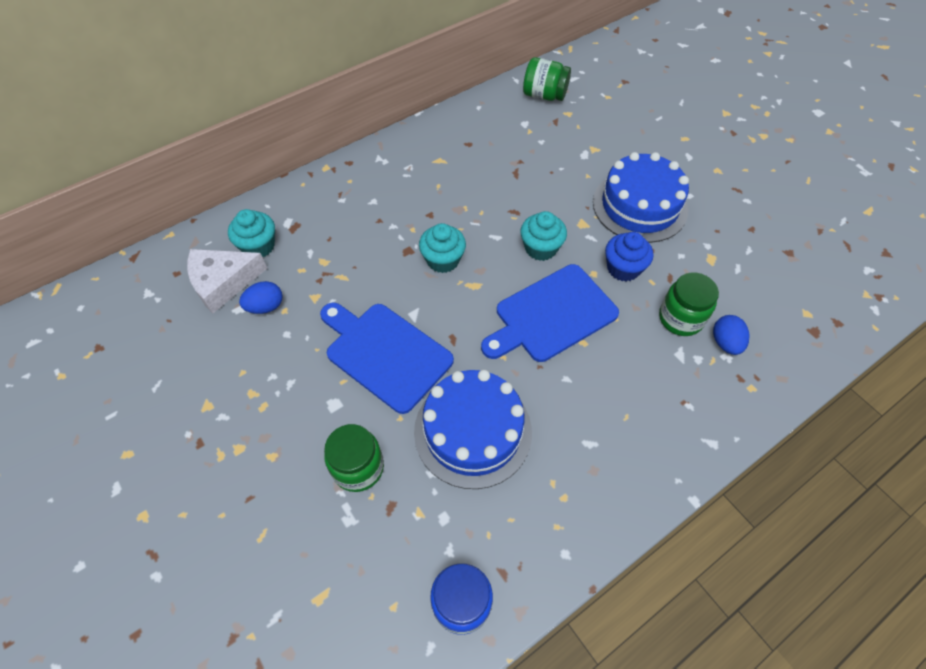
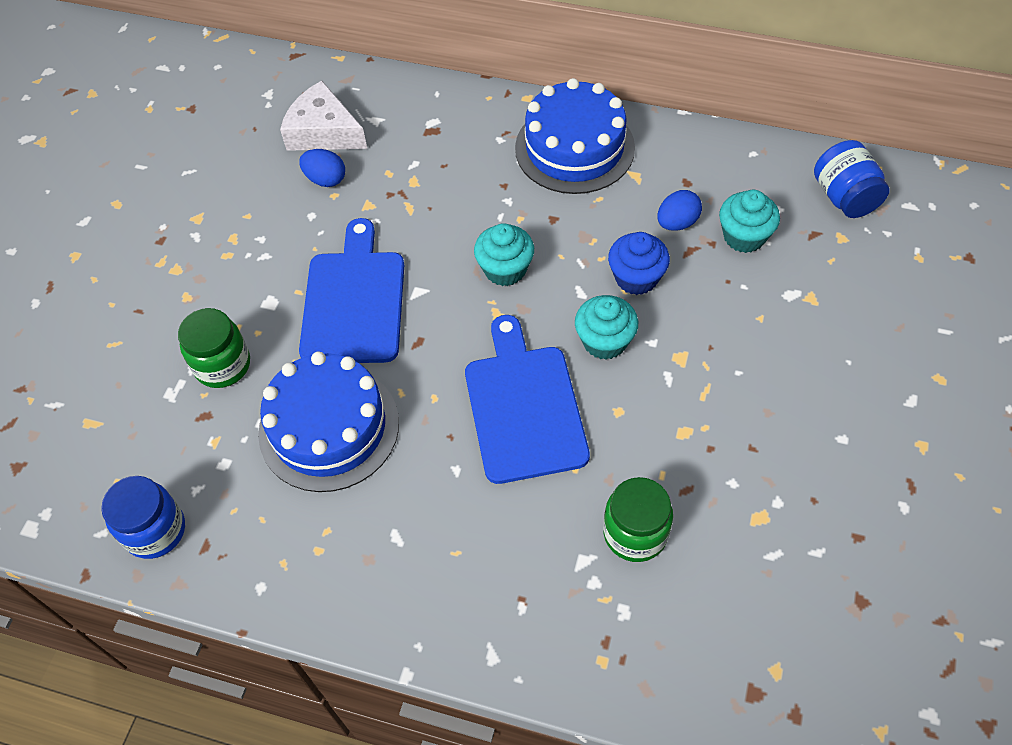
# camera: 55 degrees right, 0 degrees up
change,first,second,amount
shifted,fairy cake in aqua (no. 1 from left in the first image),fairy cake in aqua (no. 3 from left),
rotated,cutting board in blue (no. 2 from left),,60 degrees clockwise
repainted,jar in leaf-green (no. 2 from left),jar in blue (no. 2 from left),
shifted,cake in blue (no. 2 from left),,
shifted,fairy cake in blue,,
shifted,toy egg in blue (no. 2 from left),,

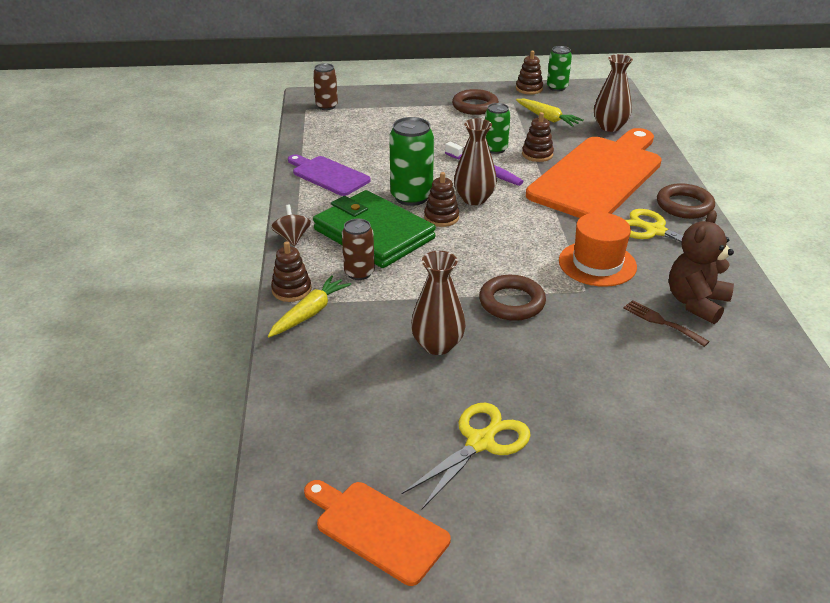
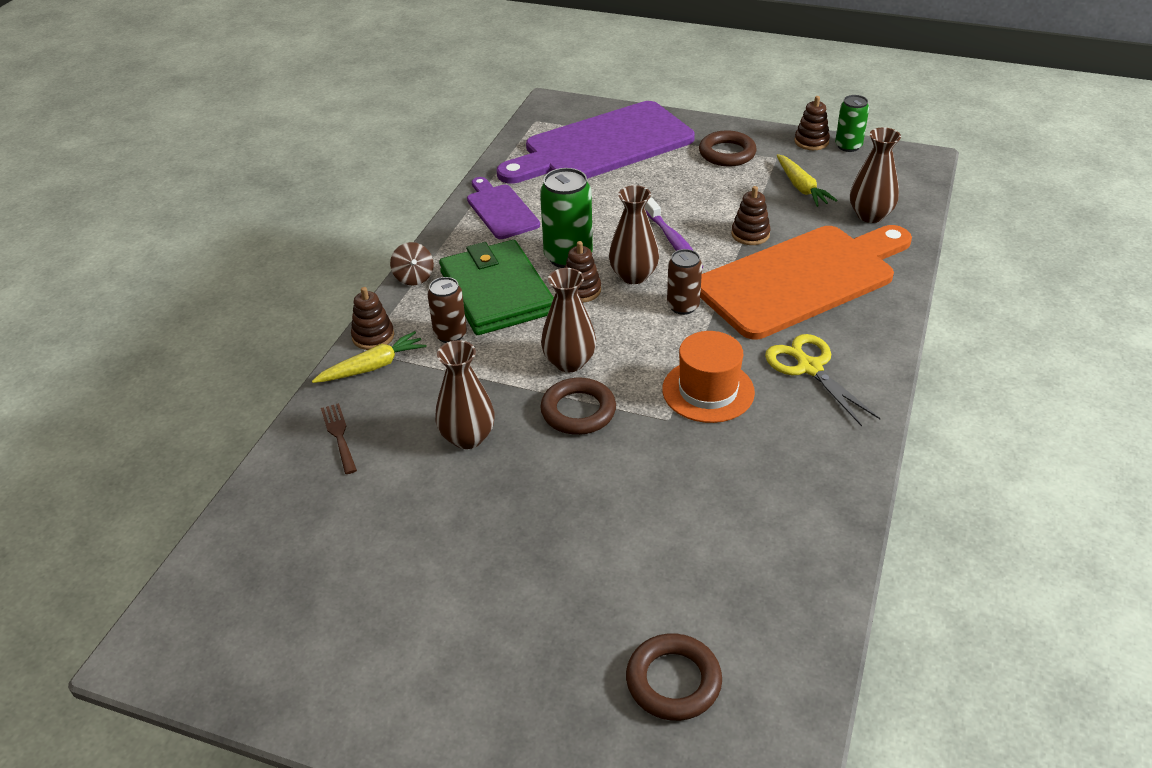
# camera: 25 degrees right, 5 degrees up
change,first,second,amount
rotated,toy top in dark brown,,150 degrees clockwise
gone,cutting board in orange-coloured (no. 1 from left),,
shifted,tin in dark brown (no. 1 from left in the first image),tin in dark brown (no. 2 from left),
gone,scissors in bright yellow (no. 1 from left),,
gone,tin in leaf-green (no. 2 from left),,
shifted,dinner fork in dark brown,,
shifted,hoop in dark brown (no. 3 from left in the first image),hoop in dark brown (no. 2 from left),
gone,teddy bear in dark brown,,
new,,cutting board in purple (no. 2 from left),
new,,flower vase in dark brown (no. 2 from left),

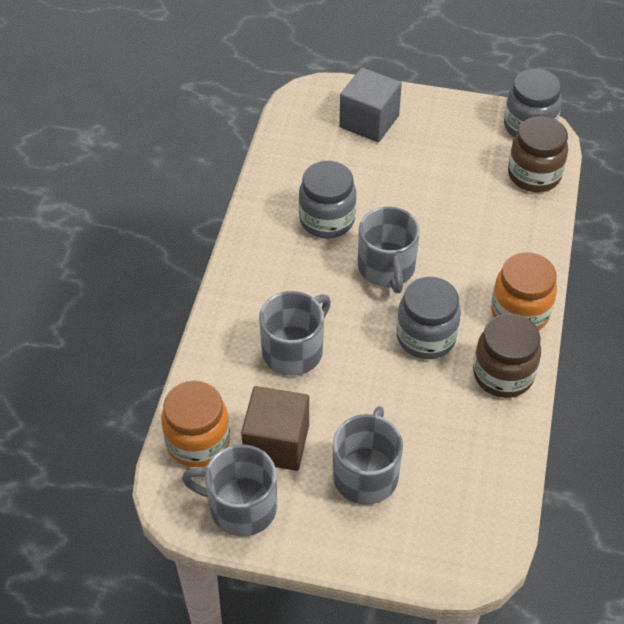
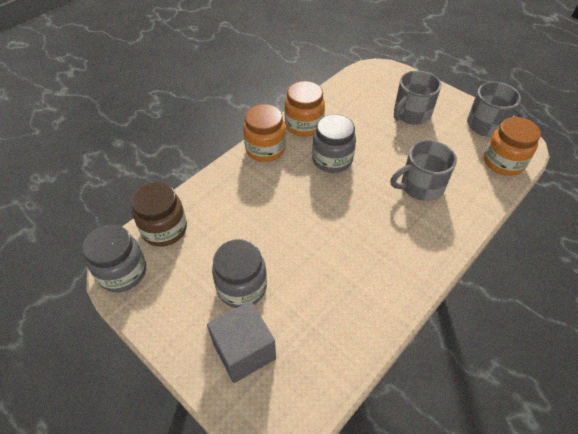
# camera: 150 degrees left, 0 degrees up
change,first,second,amount
gone,block in dark brown,,
shifted,jar in grey (no. 1 from left in the first image),jar in grey (no. 2 from left),
gone,coffee mug in grey (no. 4 from left),,
repainted,jar in dark brown (no. 1 from left),jar in orange-coloured (no. 2 from left),

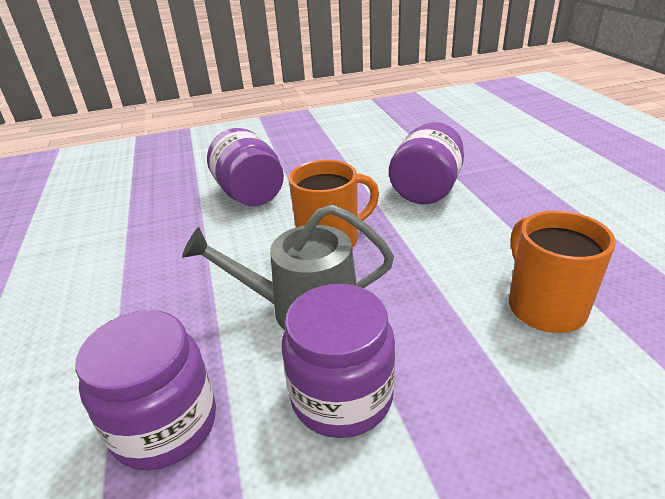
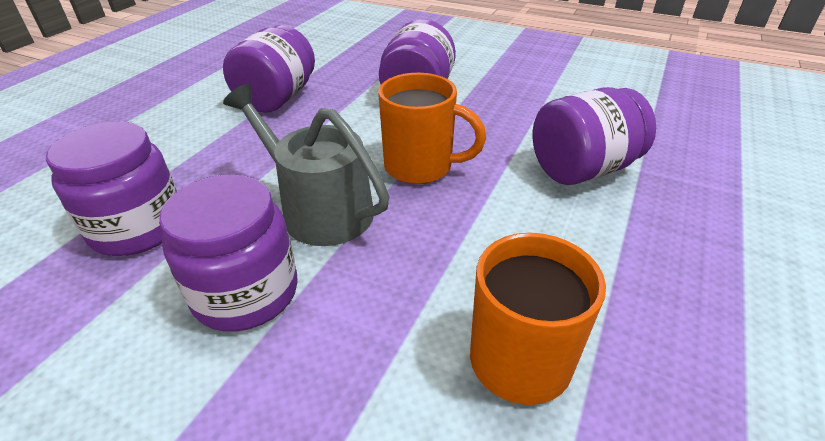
# camera: 40 degrees right, 5 degrees up
change,first,second,amount
new,,jar in purple (no. 3 from left),

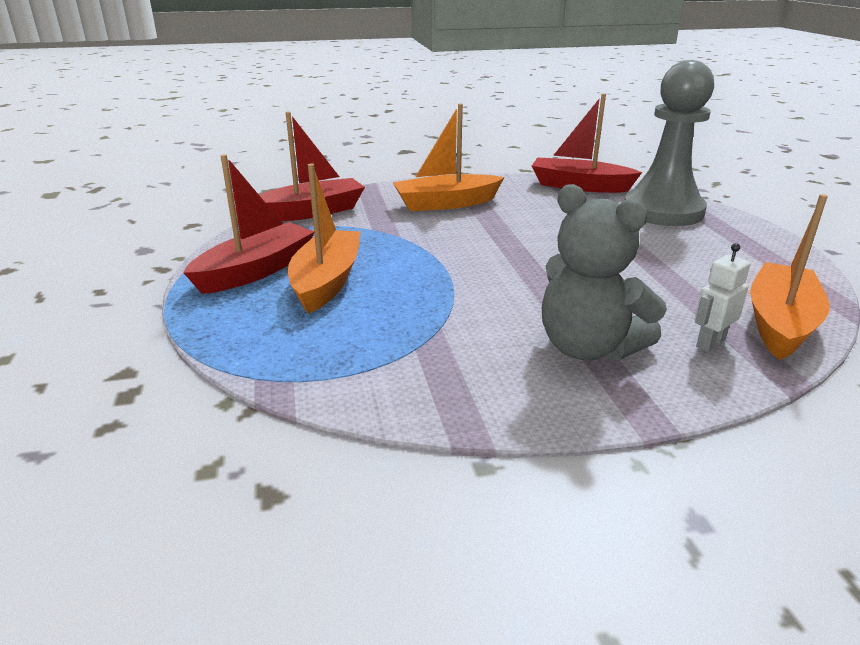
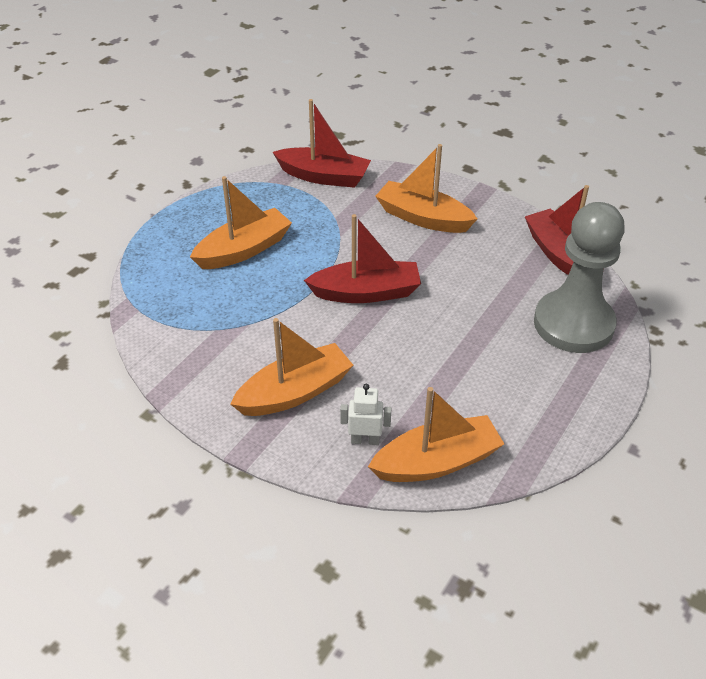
# camera: 45 degrees right, 15 degrees up
change,first,second,amount
shifted,sailboat in red (no. 1 from left in the first image),sailboat in red (no. 2 from left),
swapped,teddy bear in grey,sailboat in orange-coloured (no. 2 from left),

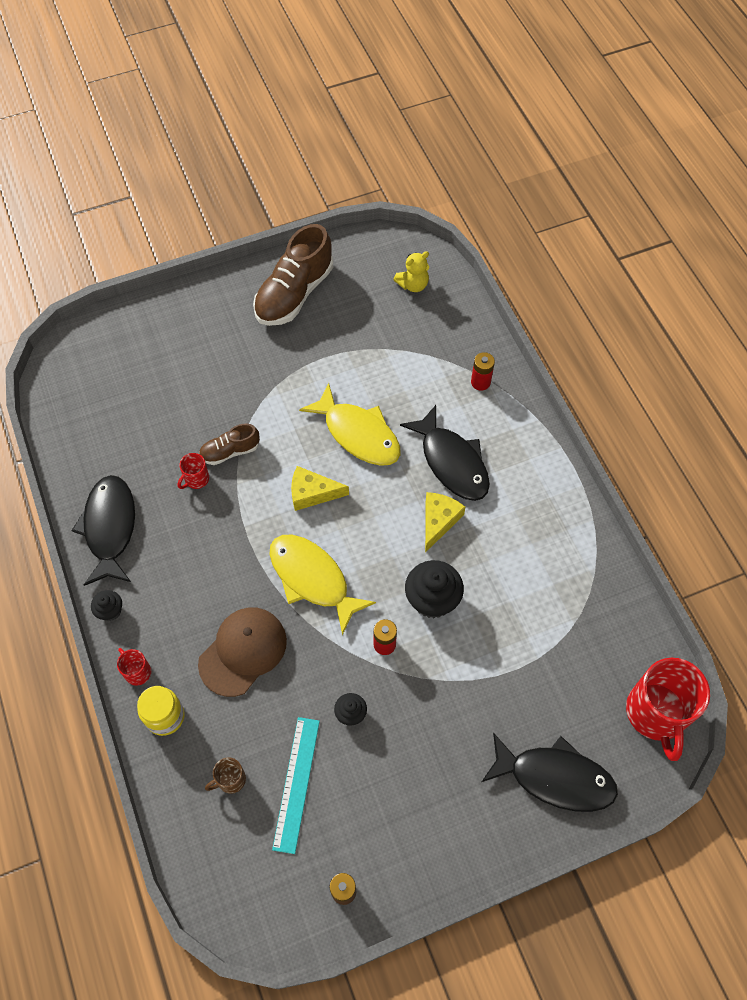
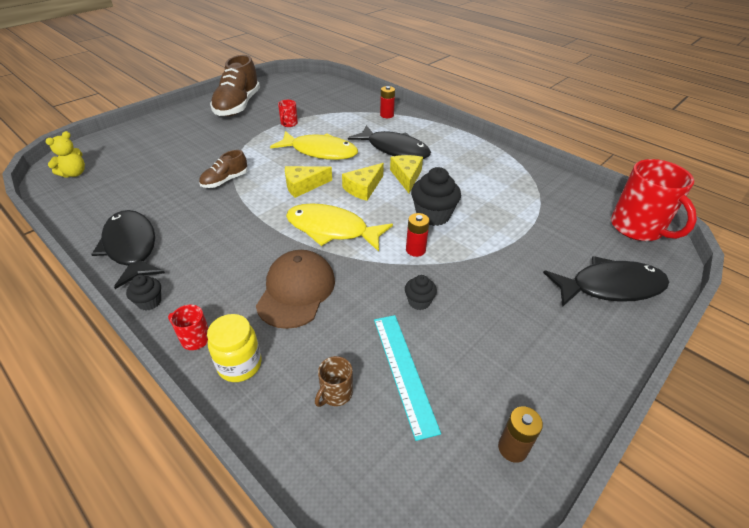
# camera: 25 degrees left, 20 degrees down
change,first,second,amount
shifted,coffee mug in red (no. 2 from left),,
shifted,teddy bear in bright yellow,,
new,,cheese wedge in bright yellow (no. 2 from left),

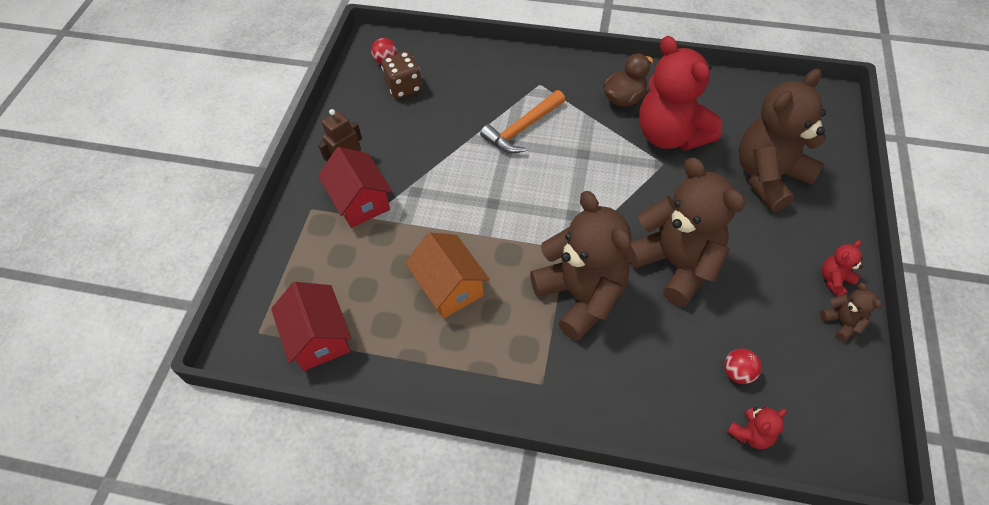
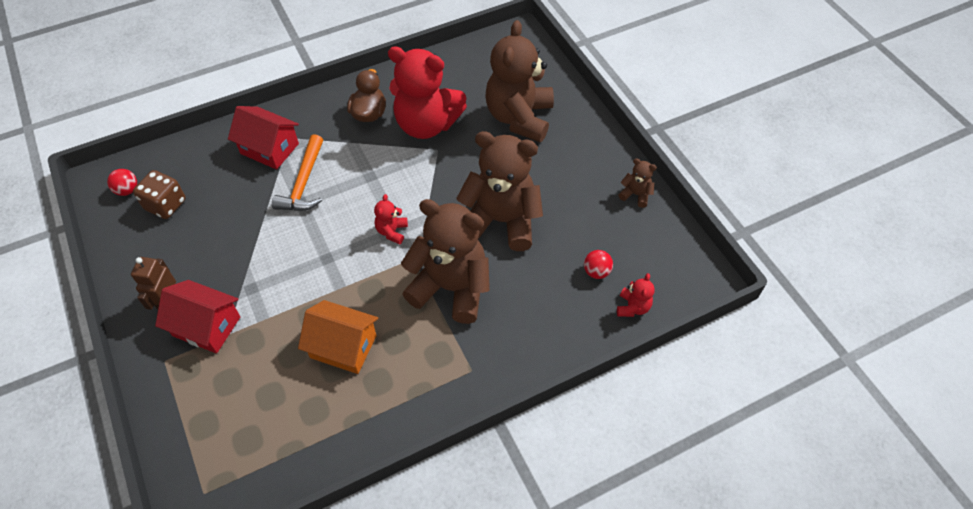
# camera: 40 degrees left, 0 degrees up
change,first,second,amount
shifted,toy house in red (no. 1 from left in the first image),toy house in red (no. 2 from left),
shifted,teddy bear in red (no. 3 from left in the first image),teddy bear in red (no. 1 from left),

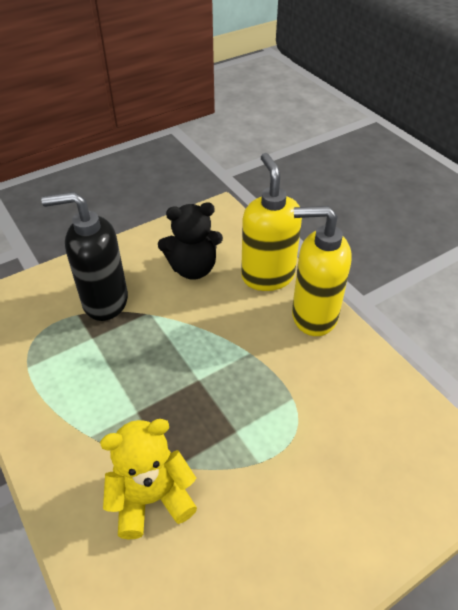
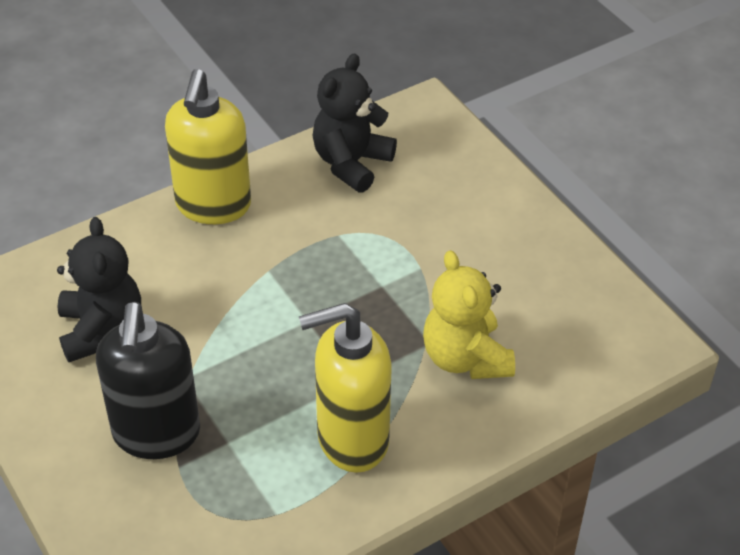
# camera: 90 degrees left, 0 degrees up
change,first,second,amount
shifted,soap pump in bright yellow (no. 1 from left in the first image),soap pump in bright yellow (no. 2 from left),
new,,teddy bear in ebony (no. 2 from left),

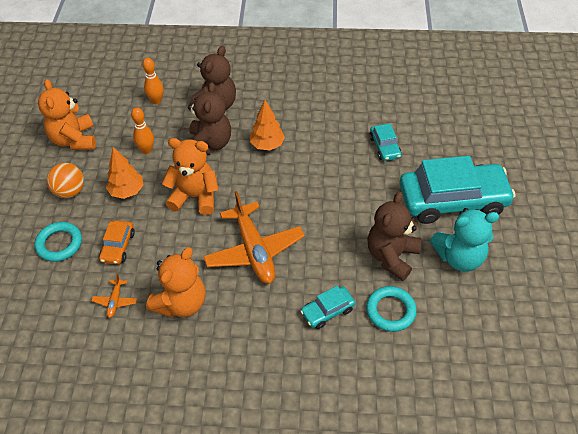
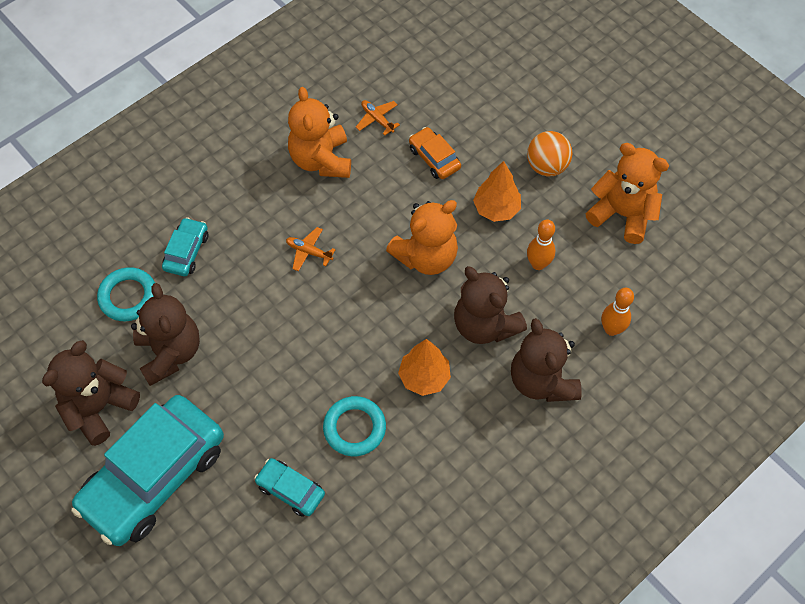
# camera: 135 degrees right, 10 degrees up
change,first,second,amount
shifted,hoop in aqua (no. 1 from left in the first image),hoop in aqua (no. 2 from left),
scaled,toy plane in orange-coloured (no. 2 from left in the first image),toy plane in orange-coloured (no. 1 from left),x0.42
repainted,teddy bear in aqua,teddy bear in dark brown (no. 1 from left),

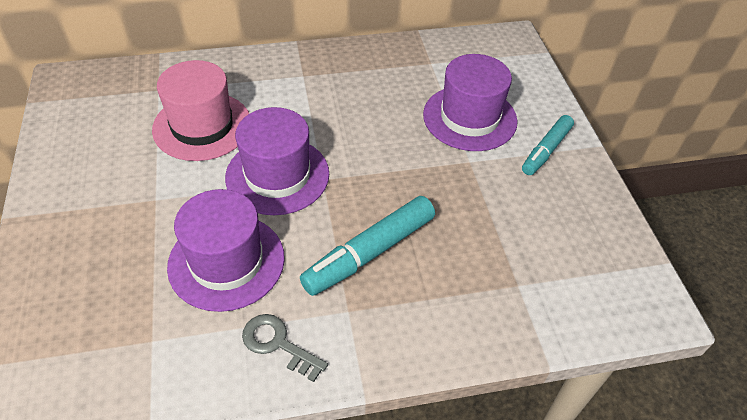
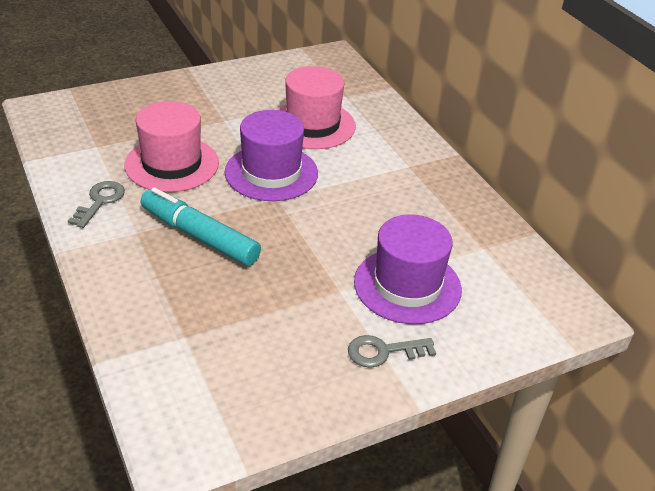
# camera: 75 degrees right, 10 degrees down
change,first,second,amount
repainted,tall hat in purple (no. 1 from left),tall hat in rosy (no. 1 from left),
swapped,marker in aqua (no. 2 from left),latchkey in grey (no. 2 from left),

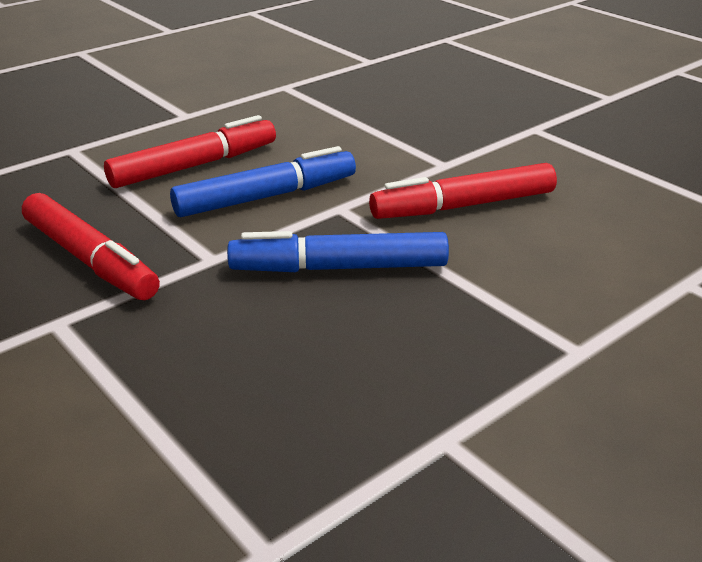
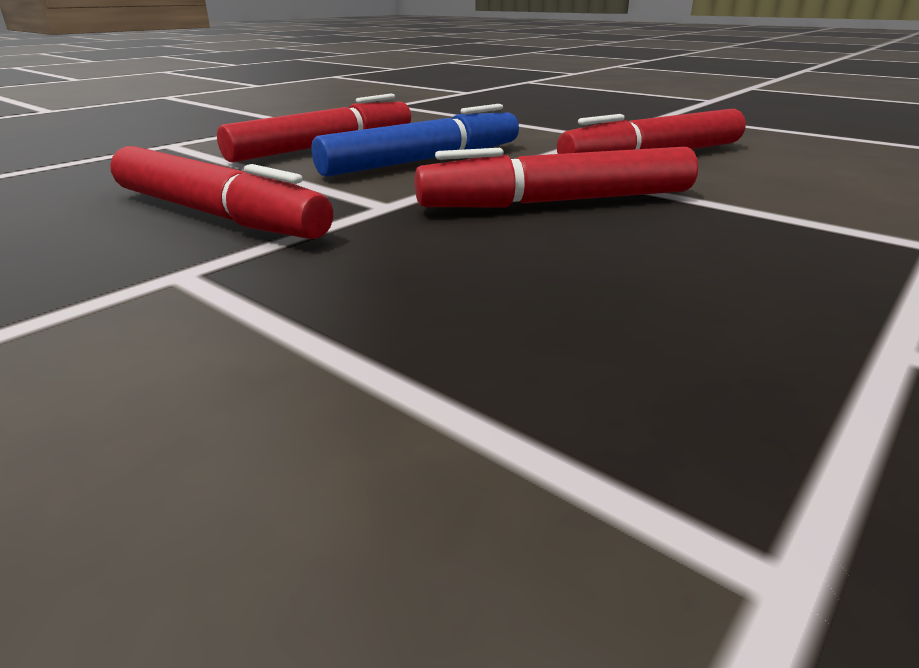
# camera: 10 degrees left, 5 degrees down
change,first,second,amount
repainted,marker in blue (no. 2 from left),marker in red (no. 3 from left),

